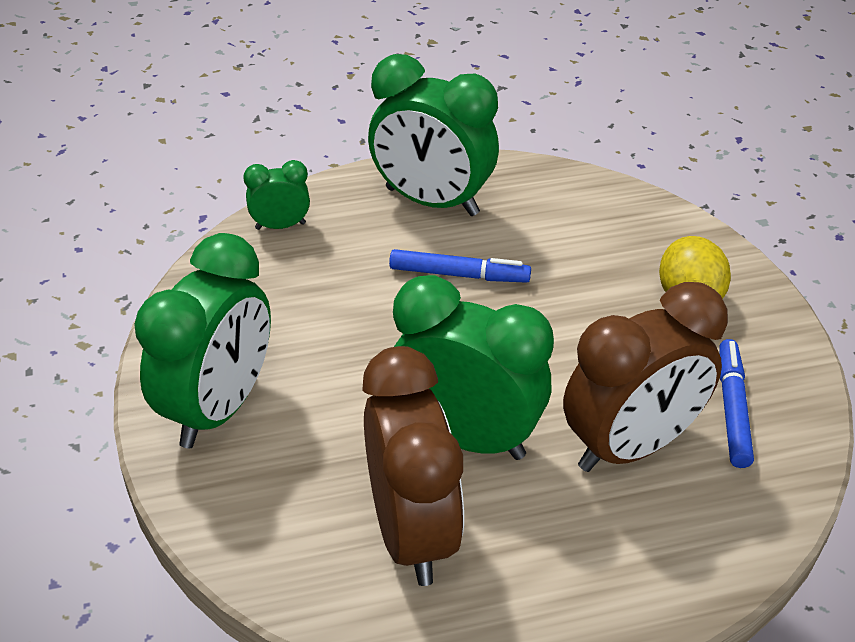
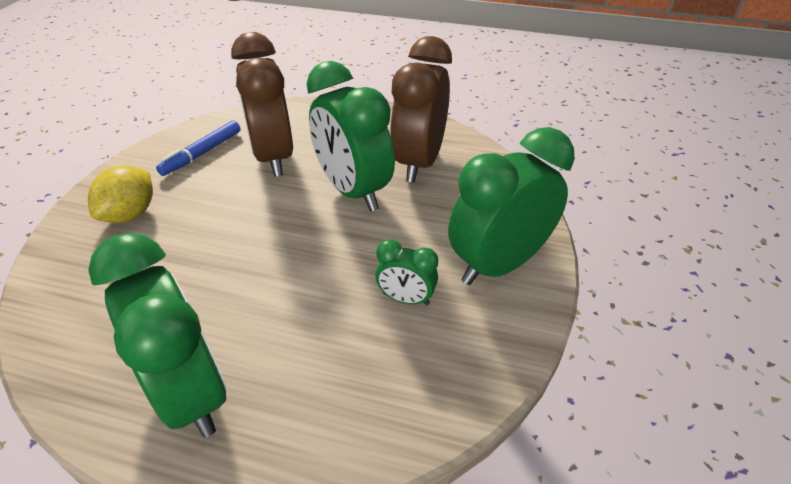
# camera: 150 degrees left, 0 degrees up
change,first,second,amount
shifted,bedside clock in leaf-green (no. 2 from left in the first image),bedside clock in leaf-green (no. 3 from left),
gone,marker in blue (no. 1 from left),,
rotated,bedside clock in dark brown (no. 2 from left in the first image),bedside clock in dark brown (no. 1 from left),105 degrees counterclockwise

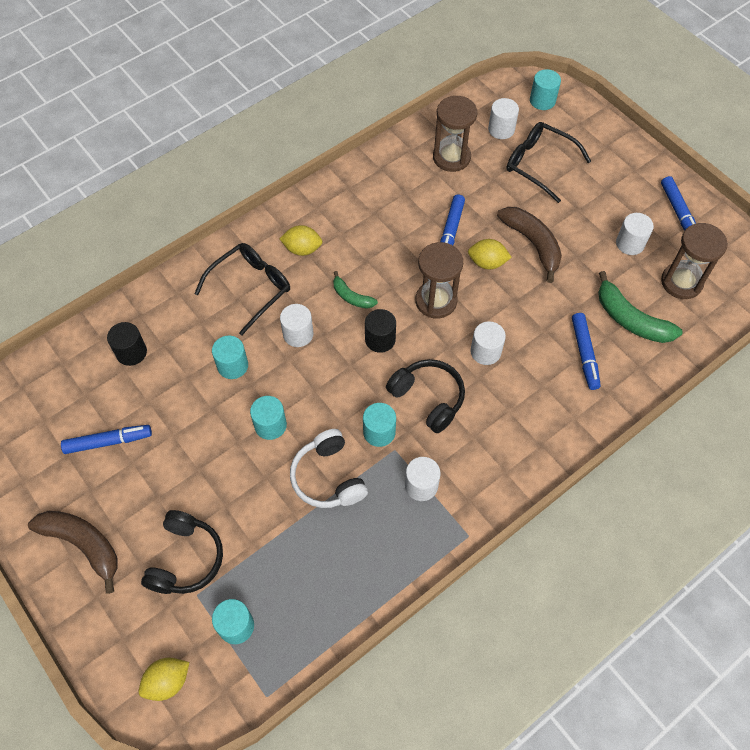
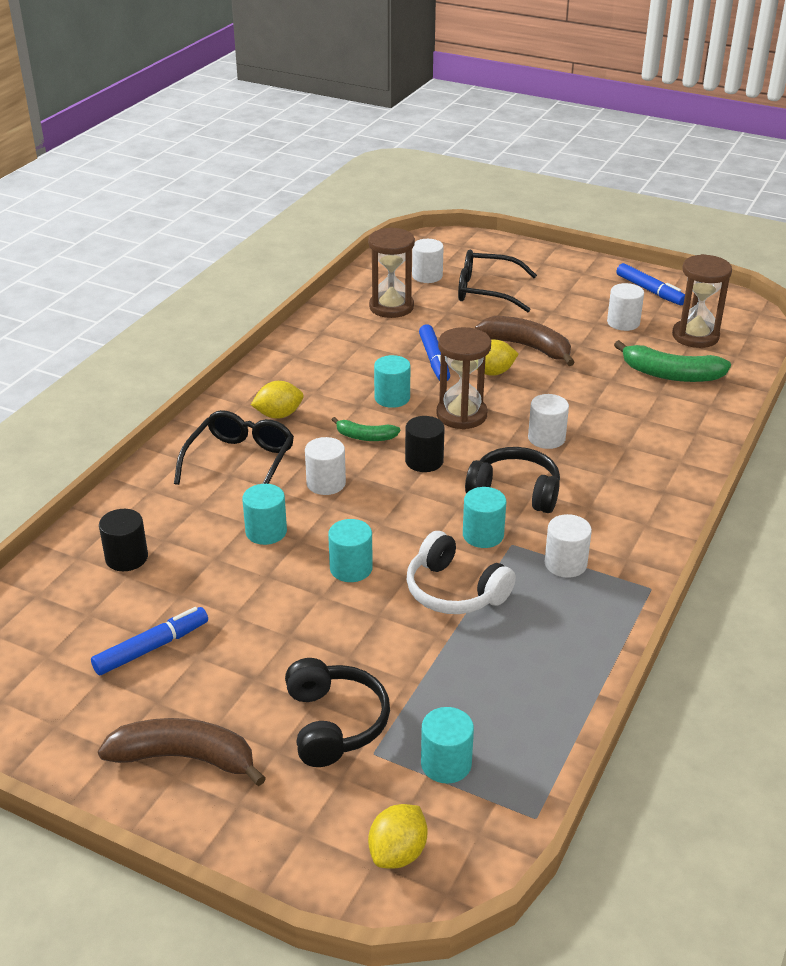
# camera: 25 degrees left, 25 degrees down
change,first,second,amount
shifted,solid cylinder in aqua (no. 5 from left in the first image),solid cylinder in aqua (no. 3 from left),
gone,marker in blue (no. 3 from left),,

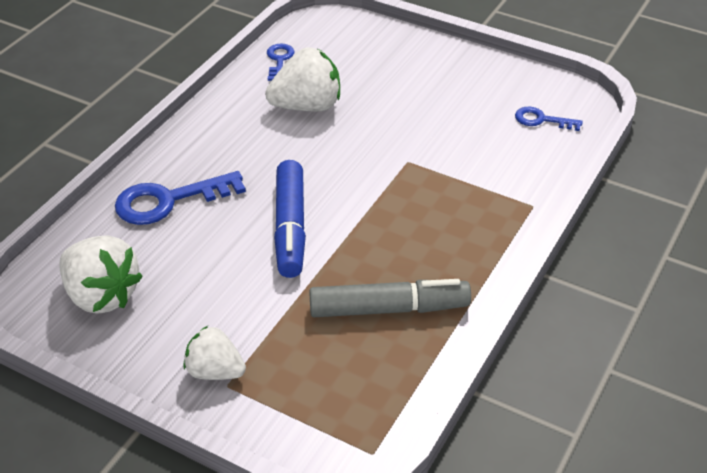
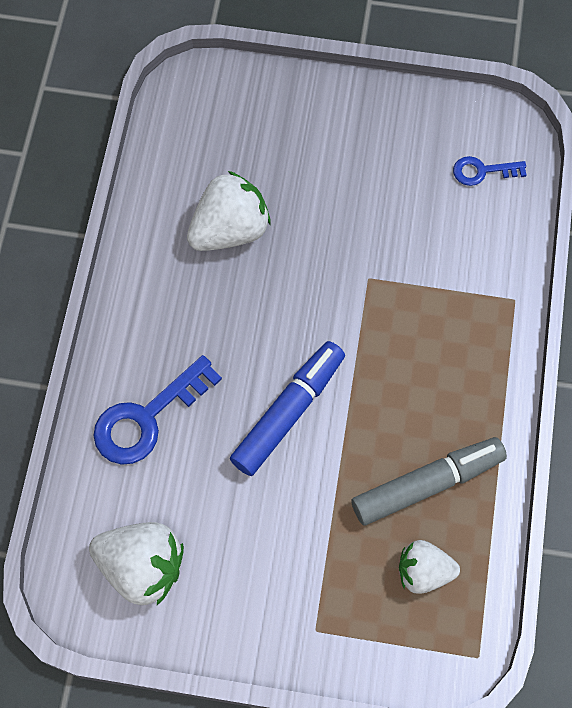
# camera: 20 degrees left, 25 degrees up
change,first,second,amount
shifted,strawberry in snow-white (no. 2 from left in the first image),strawberry in snow-white (no. 3 from left),
gone,latchkey in blue (no. 2 from left),,
rotated,marker in blue,,120 degrees counterclockwise

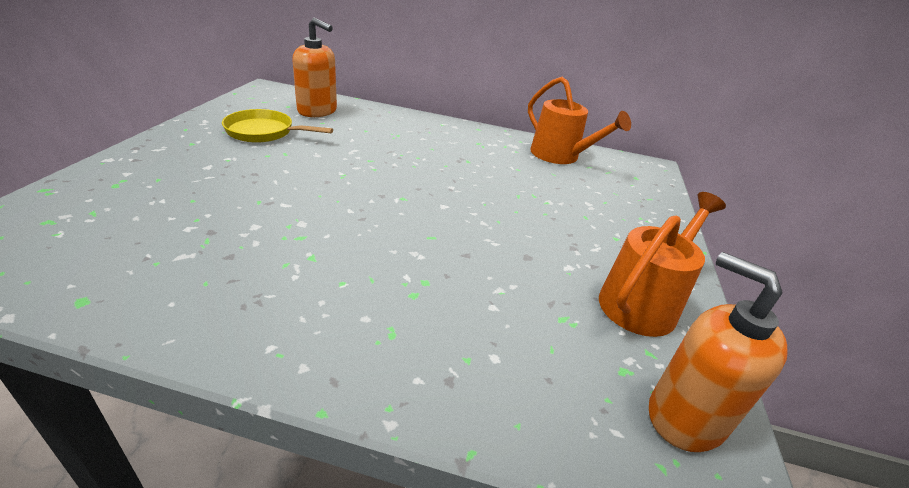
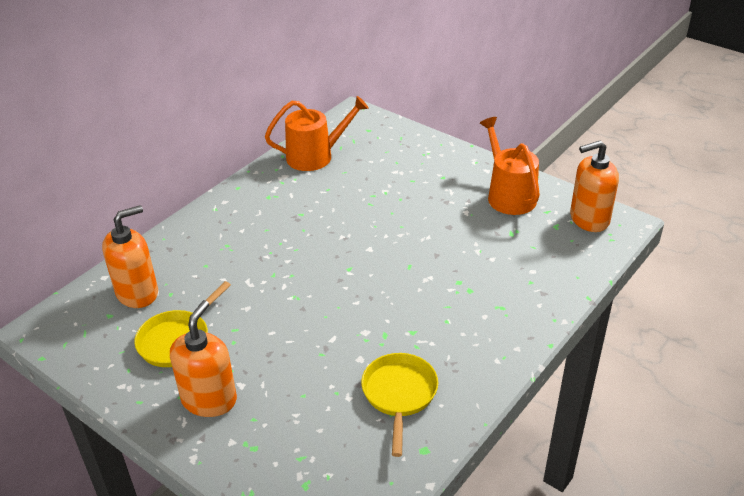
# camera: 60 degrees left, 5 degrees up
change,first,second,amount
new,,soap pump in orange-coloured (no. 2 from left),
new,,pan in bright yellow (no. 2 from left),

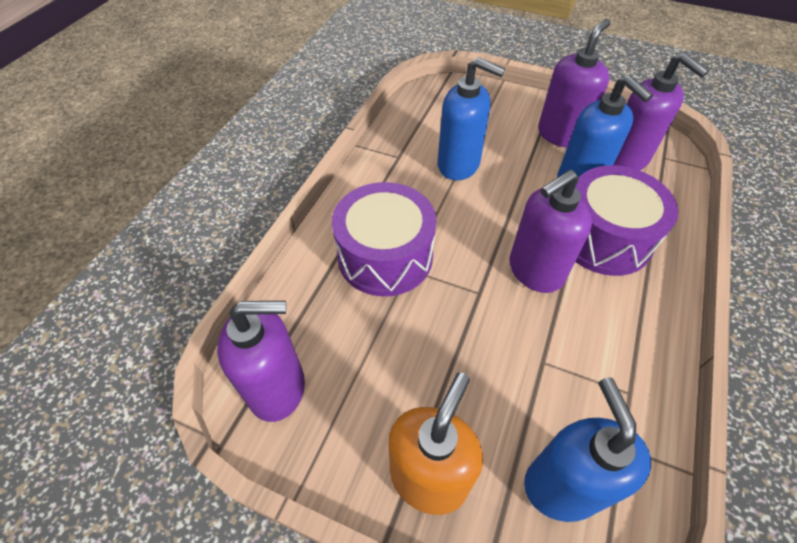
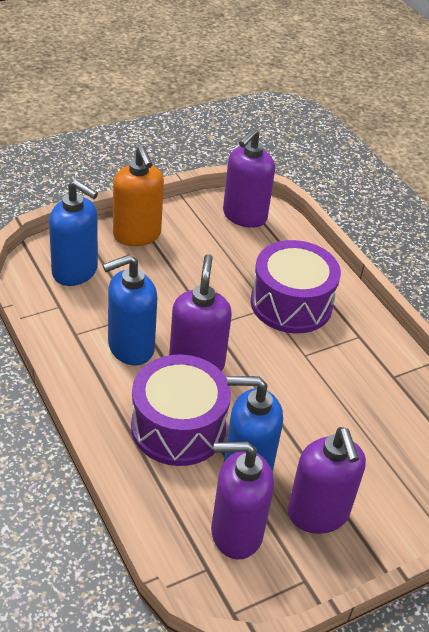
# camera: 125 degrees right, 10 degrees down
change,first,second,amount
shifted,soap pump in blue (no. 1 from left in the first image),soap pump in blue (no. 2 from left),

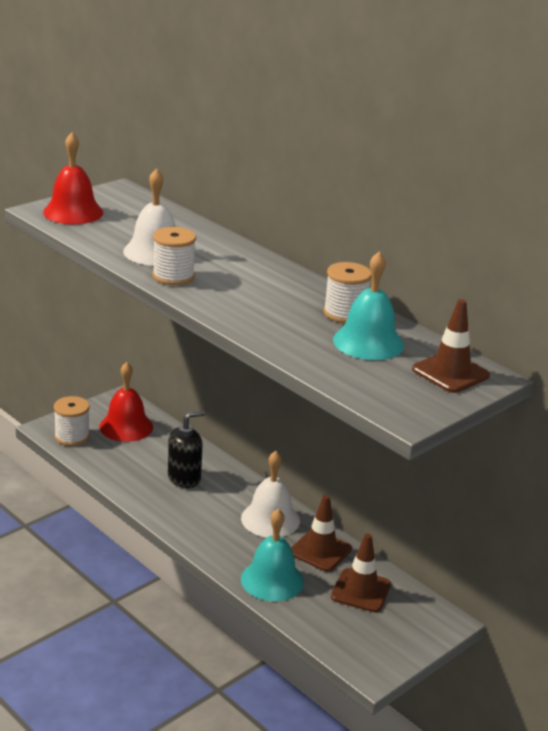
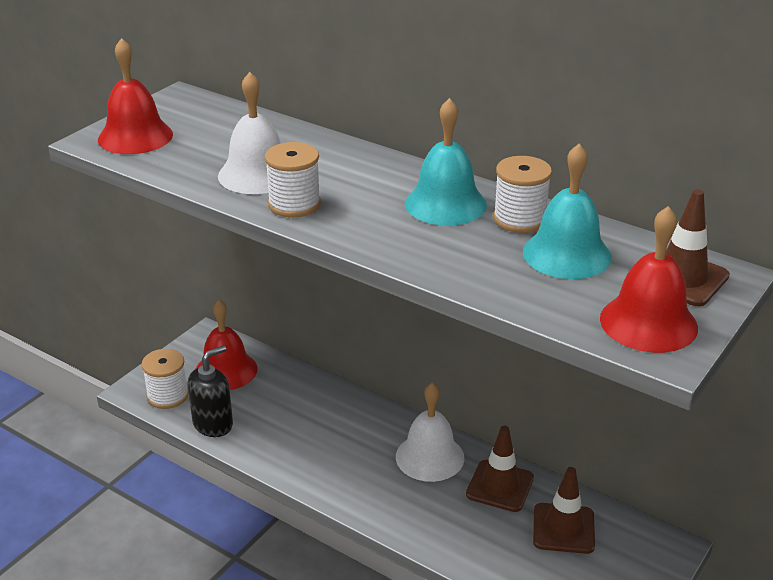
# camera: 10 degrees left, 5 degrees up
change,first,second,amount
shifted,soap pump in ebony,,
shifted,school bell in aqua (no. 1 from left),,
new,,school bell in red (no. 3 from left),

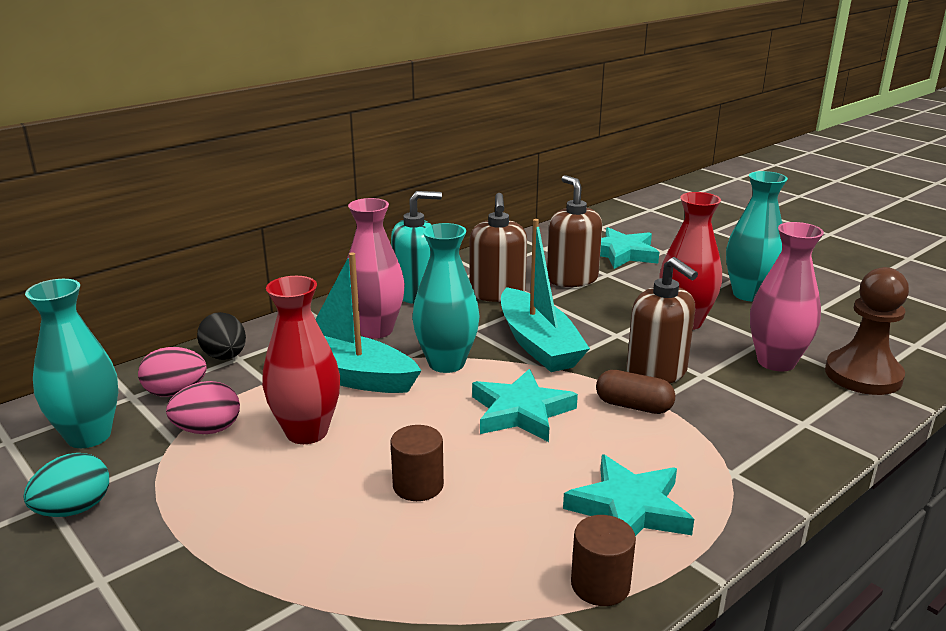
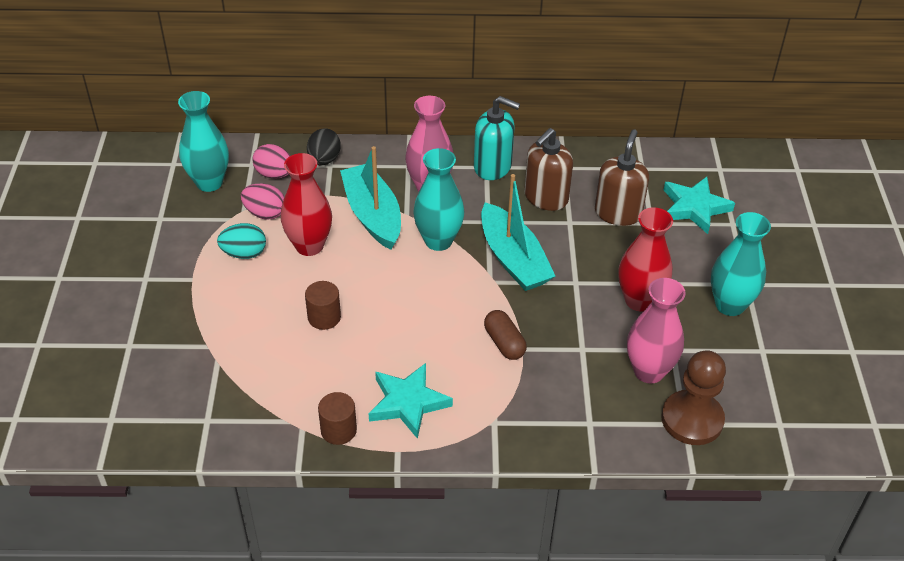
# camera: 40 degrees right, 20 degrees up
change,first,second,amount
shifted,toy egg in aqua,,
gone,five-pointed star in aqua (no. 1 from left),,
rotated,sailboat in aqua (no. 2 from left),,45 degrees counterclockwise
gone,soap pump in dark brown (no. 3 from left),,

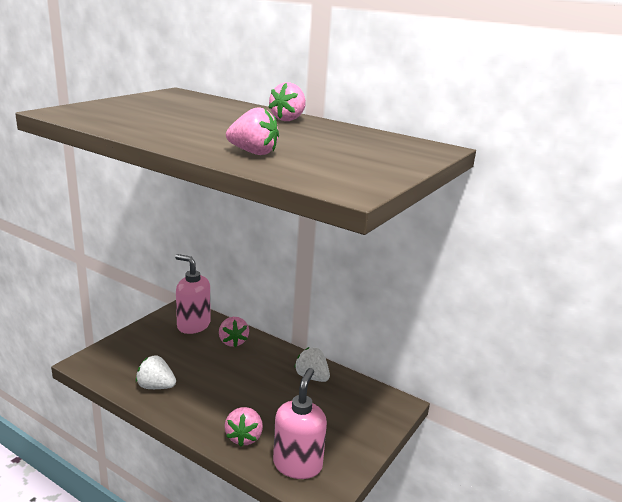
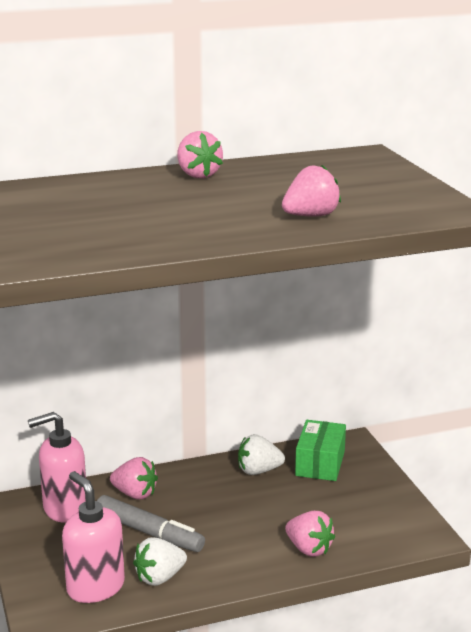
# camera: 50 degrees left, 0 degrees up
change,first,second,amount
shifted,soap pump in rosy (no. 2 from left),,
new,,marker in grey,
new,,package in leaf-green,

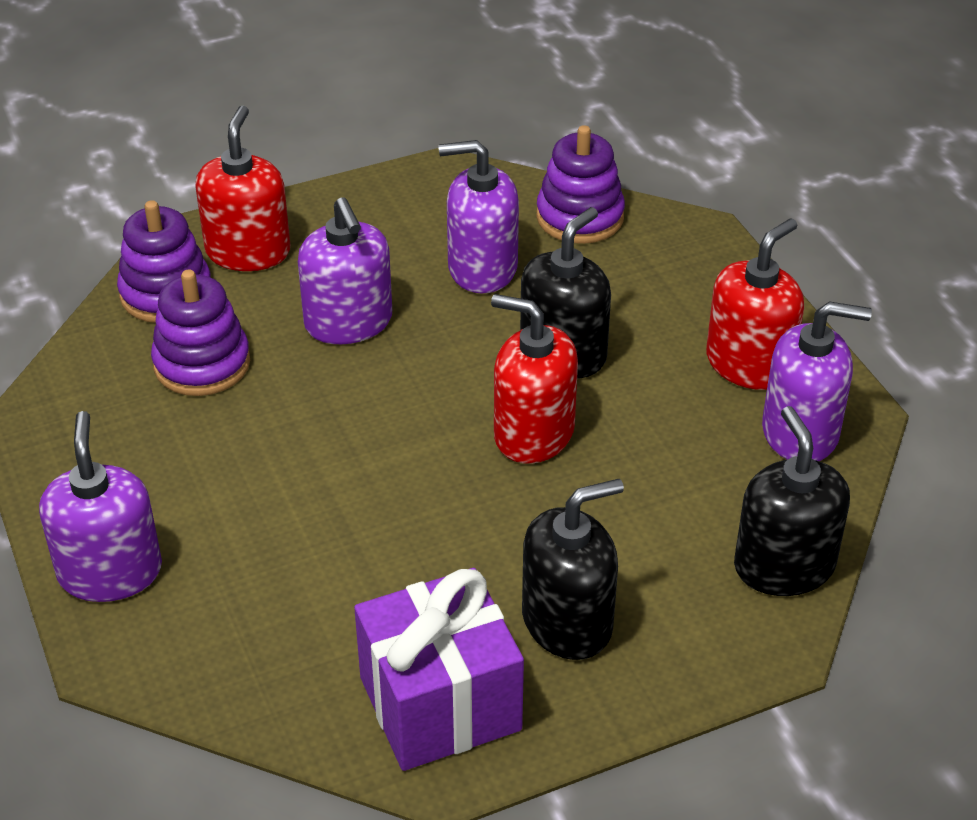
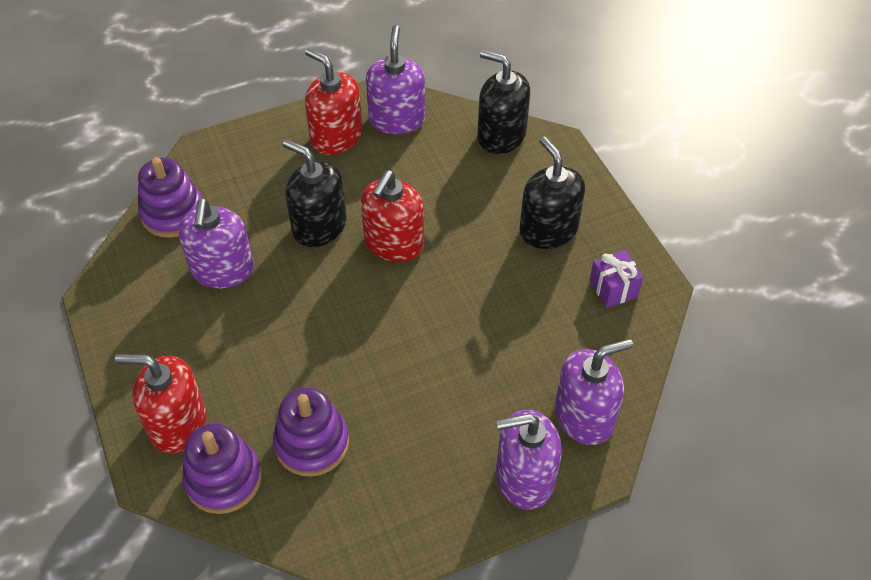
# camera: 90 degrees left, 10 degrees up
change,first,second,amount
shifted,soap pump in purple (no. 2 from left in the first image),soap pump in purple (no. 4 from left),
scaled,wrapped gift in purple,,x0.50
rotated,soap pump in ebony (no. 3 from left in the first image),soap pump in ebony (no. 2 from left),45 degrees clockwise

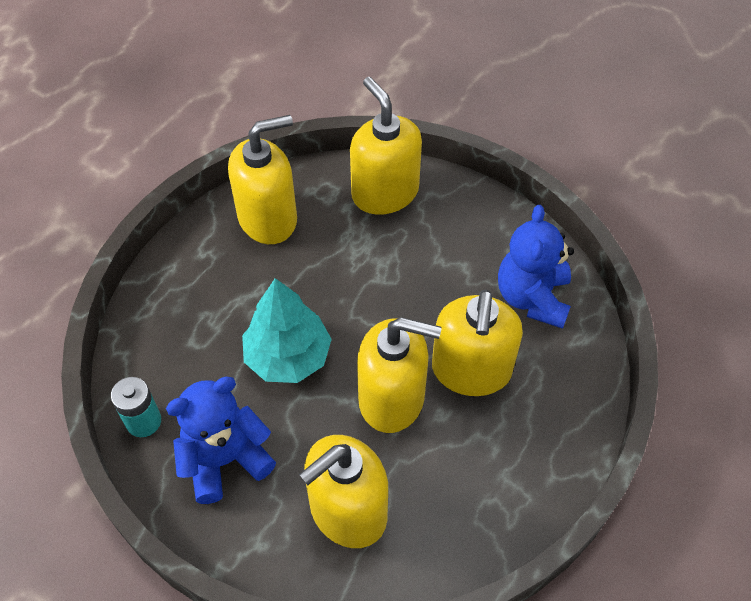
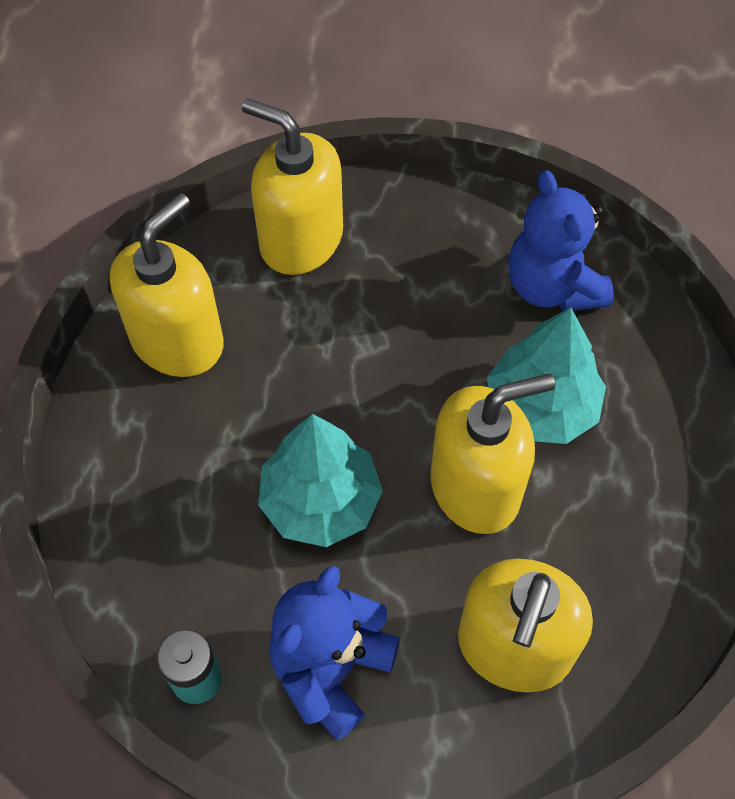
# camera: 30 degrees left, 5 degrees up
change,first,second,amount
swapped,soap pump in bright yellow (no. 5 from left),tree in aqua (no. 2 from left),

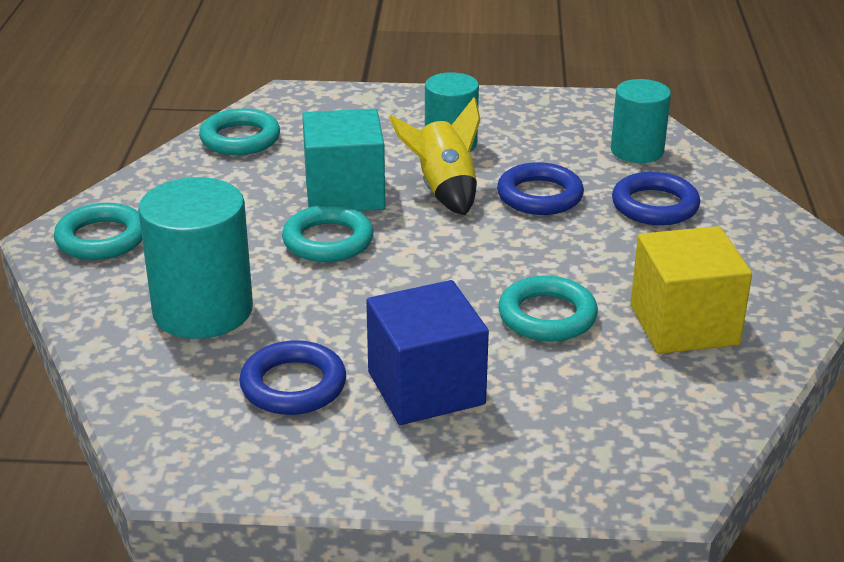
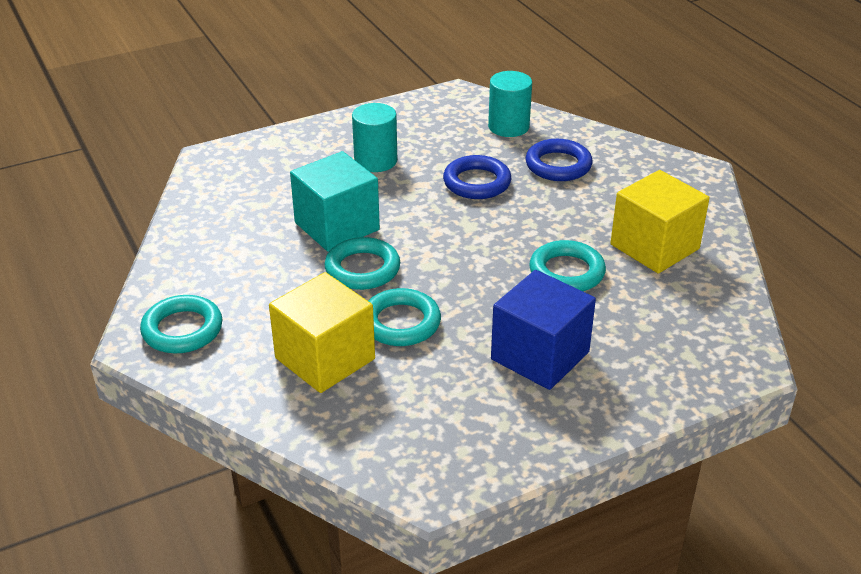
# camera: 30 degrees left, 5 degrees up
change,first,second,amount
swapped,solid cylinder in aqua (no. 1 from left),block in bright yellow (no. 1 from left),
shifted,hoop in aqua (no. 2 from left in the first image),hoop in aqua (no. 3 from left),
gone,hoop in blue (no. 1 from left),,
gone,rocket in bright yellow,,

